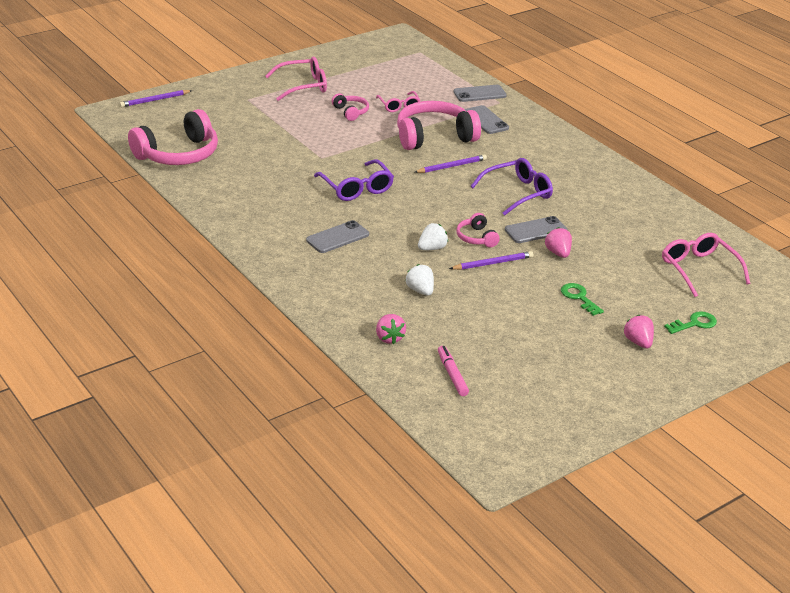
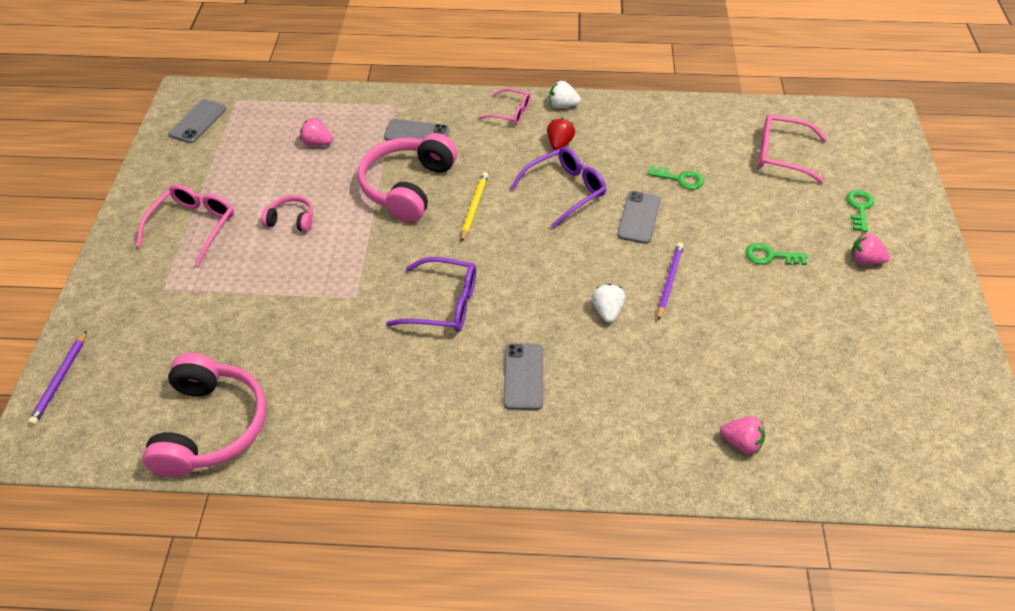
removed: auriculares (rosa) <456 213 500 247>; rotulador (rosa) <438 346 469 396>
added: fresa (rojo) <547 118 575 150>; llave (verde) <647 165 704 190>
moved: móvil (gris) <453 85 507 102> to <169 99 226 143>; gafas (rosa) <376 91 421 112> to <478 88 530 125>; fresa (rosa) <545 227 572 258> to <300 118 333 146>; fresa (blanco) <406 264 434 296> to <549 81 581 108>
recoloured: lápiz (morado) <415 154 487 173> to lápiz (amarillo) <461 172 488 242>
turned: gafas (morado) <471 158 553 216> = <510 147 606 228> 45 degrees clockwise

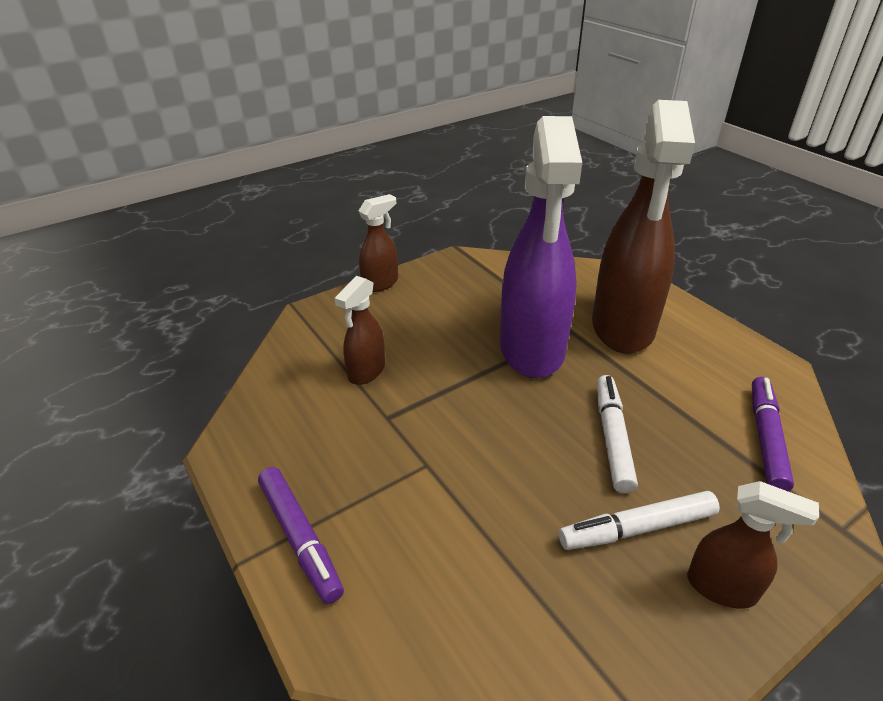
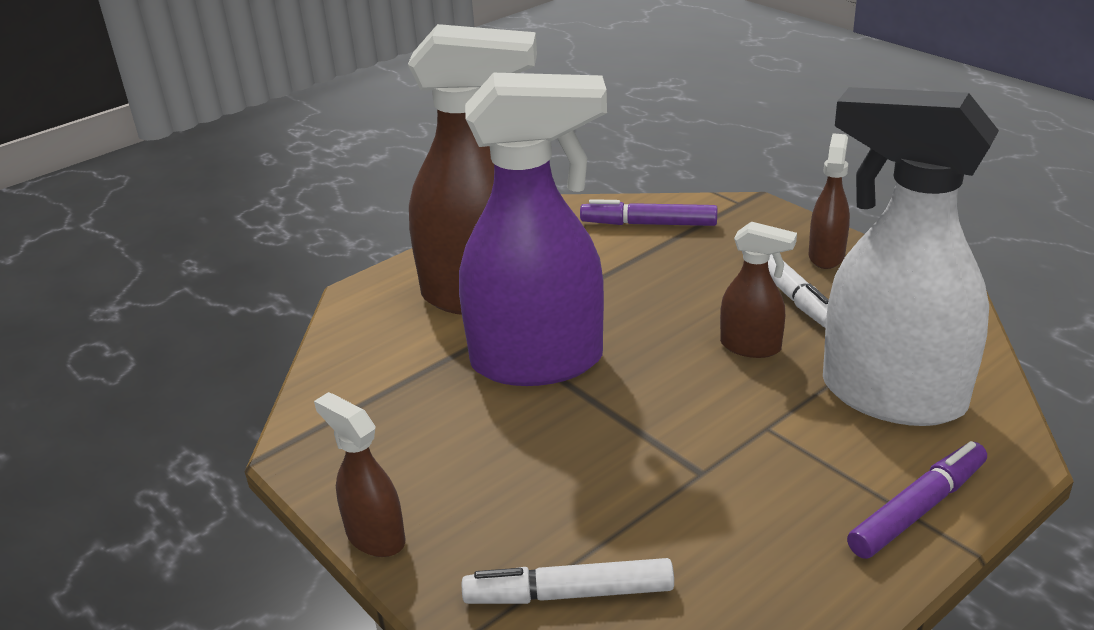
added: pulverizador (blanco) <823 87 999 426>
moved: pulverizador (marrón) <334 276 385 385> to <720 222 797 358>; rotulador (blanco) <597 375 638 494> to <462 558 674 604>

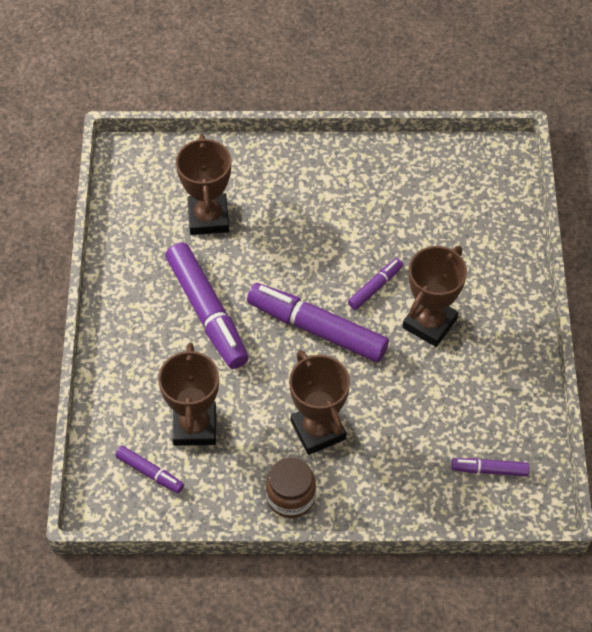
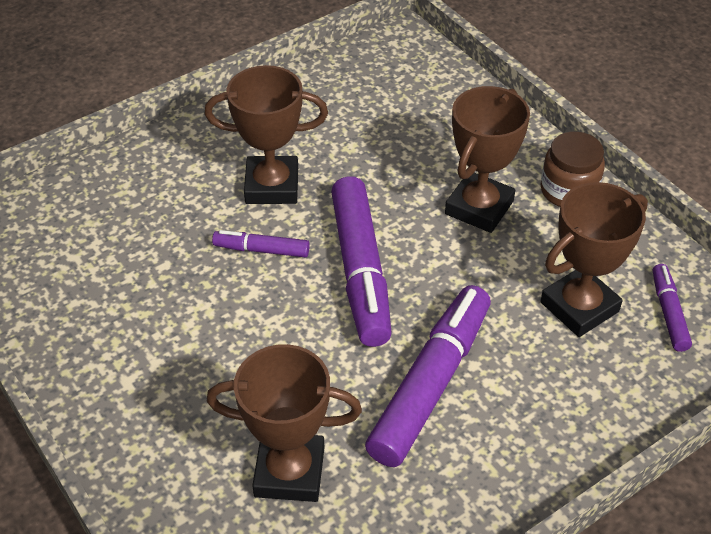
removed: rotulador (morado) <451 458 529 476>
turned: trofeo (marrón) <176 135 231 235> = <207 344 362 502> 45 degrees clockwise

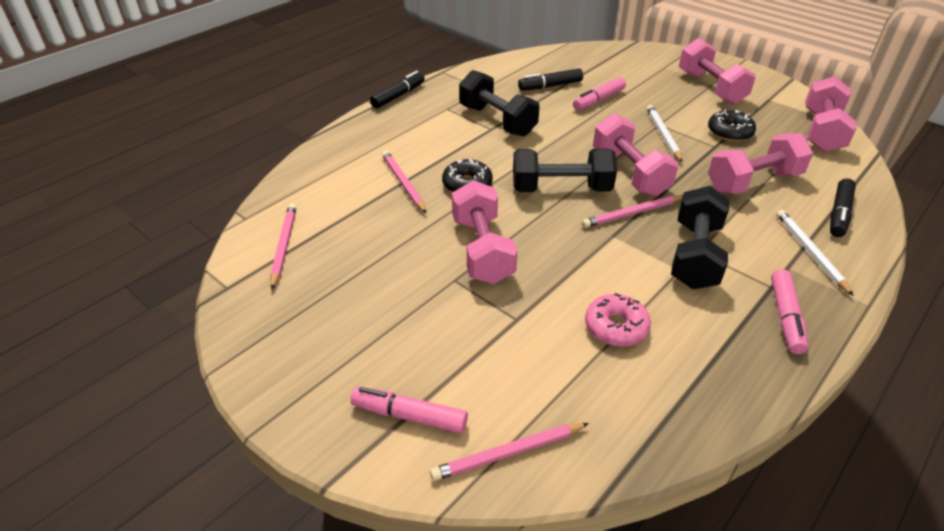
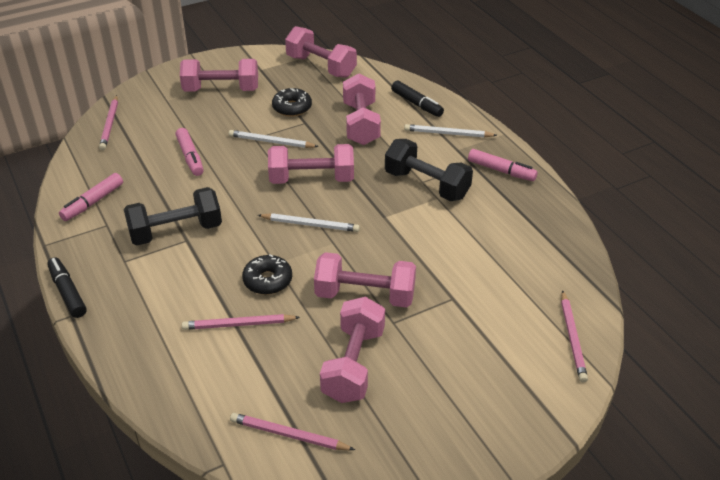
removed: rotulador (negro) <518 68 583 91>; rosquilla (rosa) <585 293 651 346>
added: mancuerna (rosa) <320 297 385 403>
moved: lápiz (rosa) <582 195 683 228> to <99 95 118 150>; rotulador (rosa) <350 387 468 433> to <59 173 123 221>
replaced: mancuerna (negro) <513 148 617 192> to lápiz (blanco) <258 213 360 232>

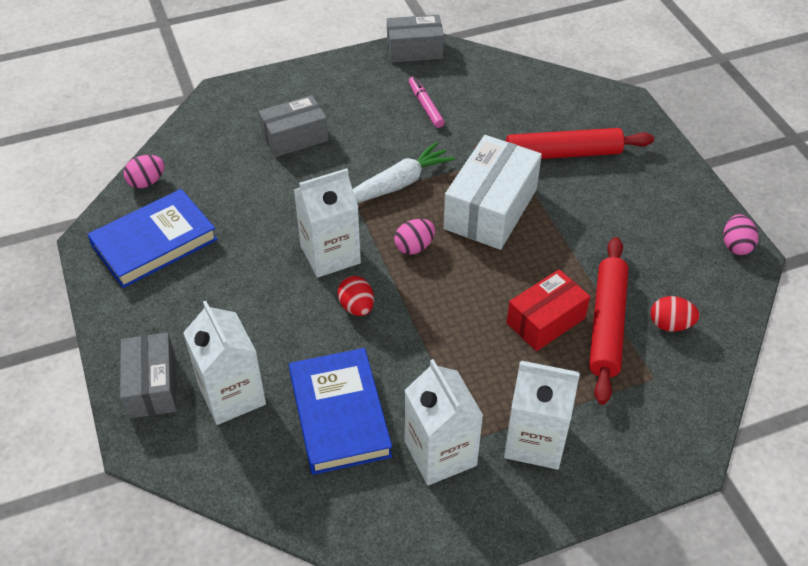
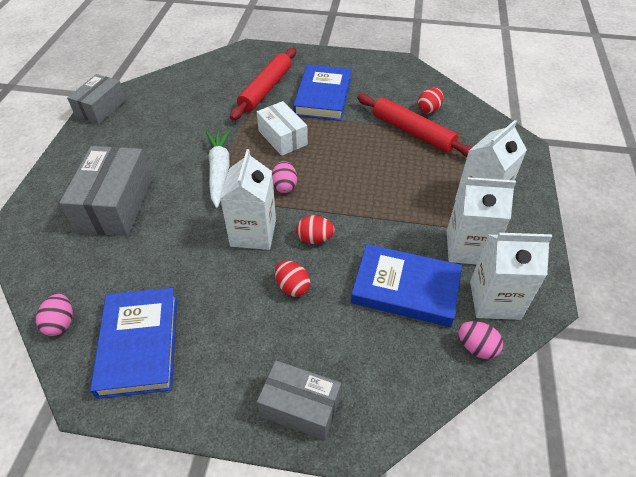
removed: rotulador (rosa) <409 77 445 128>; caja (rojo) <507 269 590 351>
added: libro (azul) <293 64 351 121>; huevo (rojo) <275 261 310 297>
moved: huevo (rosa) <723 214 758 255> to <458 321 503 359>; cartón de leche (blanco) <183 301 266 425> to <470 233 552 320>
resized: caja (gris) <259 95 328 157> = <60 146 152 236> x1.53; caja (blanco) <443 135 542 250> = <257 101 308 156> x0.65

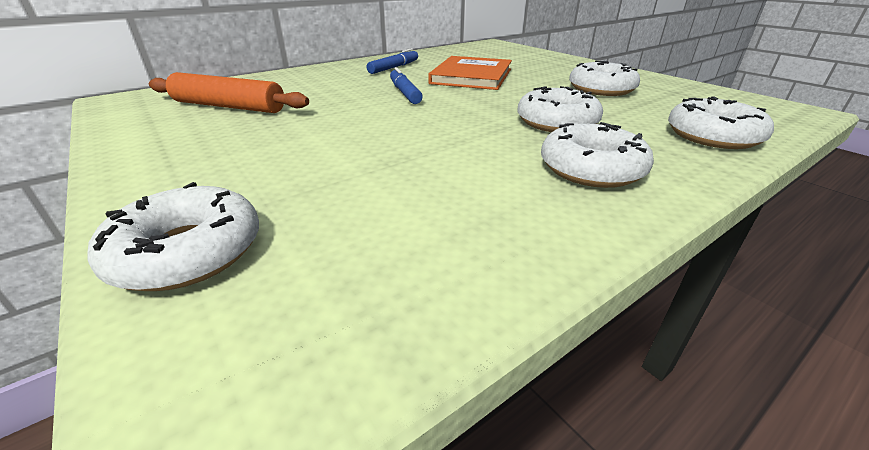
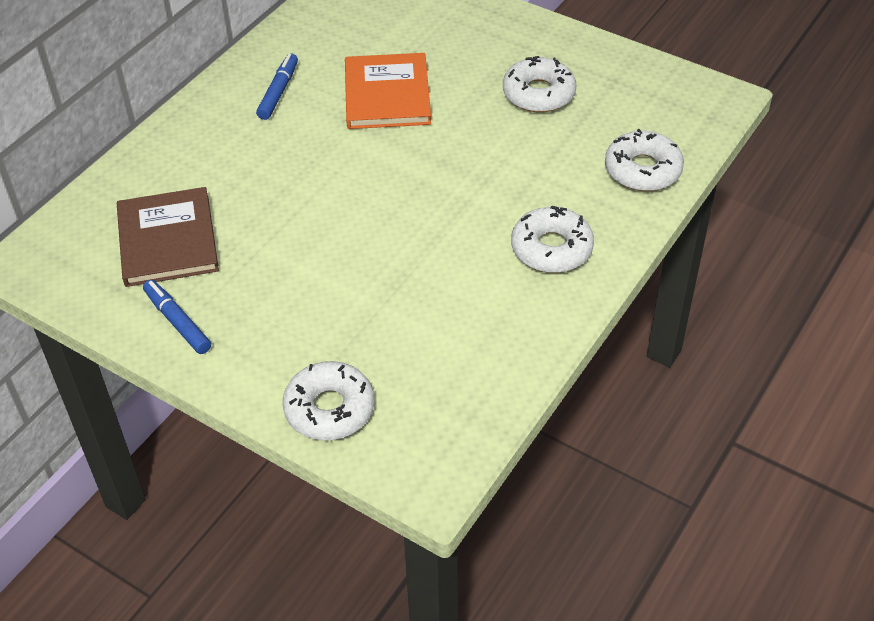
removed: rosquilla (blanco) <517 86 603 132>
moved: rotulador (azul) <390 67 423 104> to <143 280 211 354>
replaced: rodillo (naranja) <149 72 309 113> to libro (marrón) <117 187 219 287>

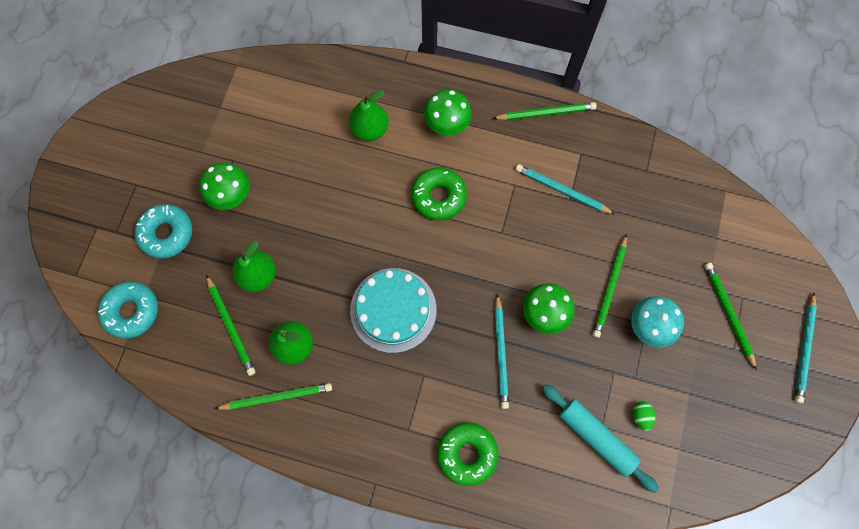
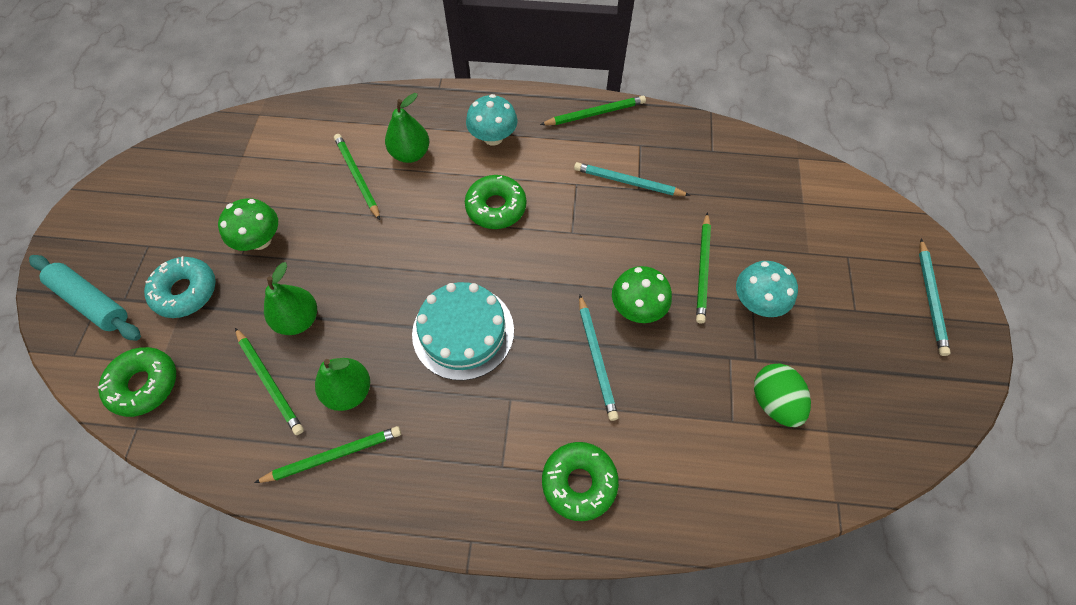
moved: lápiz (verde) <704 263 757 370> to <334 134 380 220>; rodillo (turquesa) <542 384 659 493> to <29 255 141 341>
recoloured: seta (verde) <424 90 472 135> to seta (turquesa) <466 94 518 146>; rosquilla (turquesa) <98 281 158 339> to rosquilla (verde) <98 347 176 417>
resized: huevo (verde) <632 401 655 431> = <754 363 811 427> x1.87

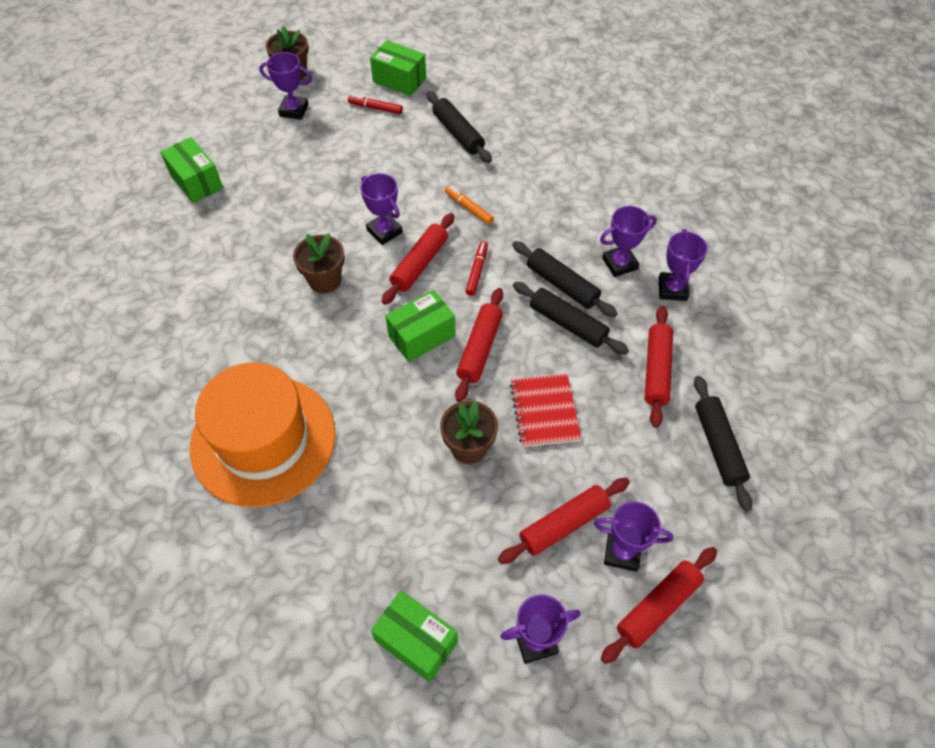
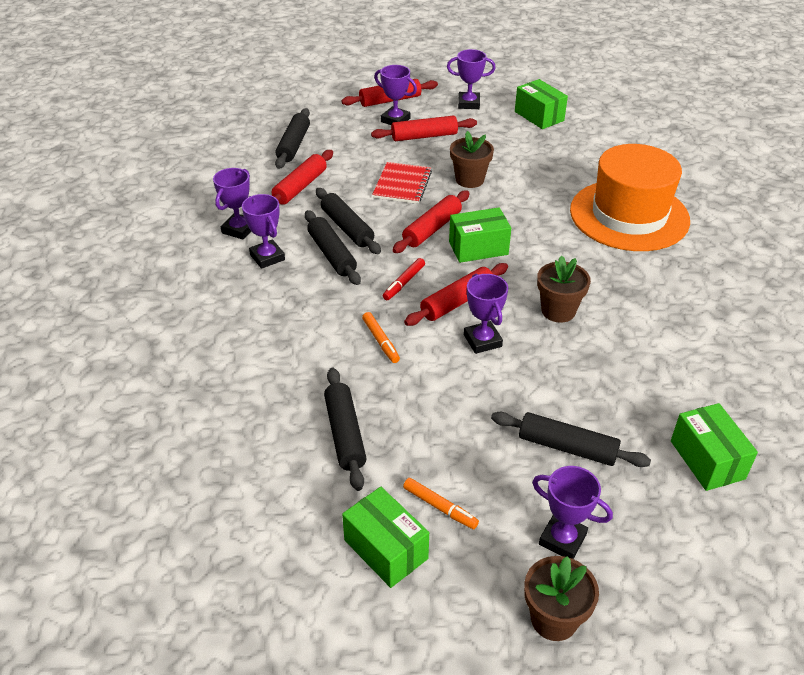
added: rodillo (negro) <491 412 651 467>
recoloured: rotulador (rojo) <348 94 403 114> to rotulador (naranja) <403 478 479 529>
turned: trofeo (morado) <600 206 657 277> = <242 194 285 269> 60 degrees clockwise

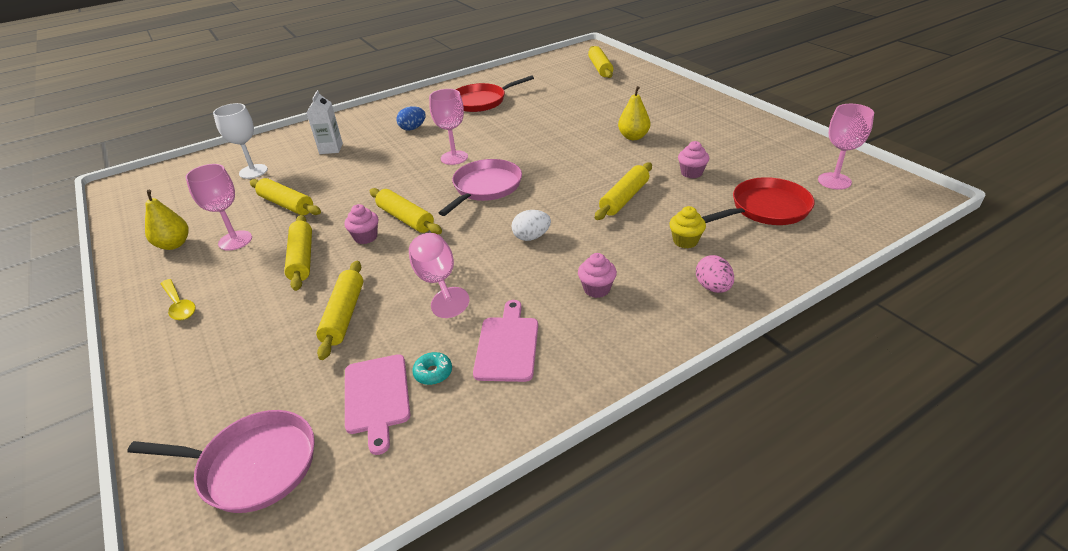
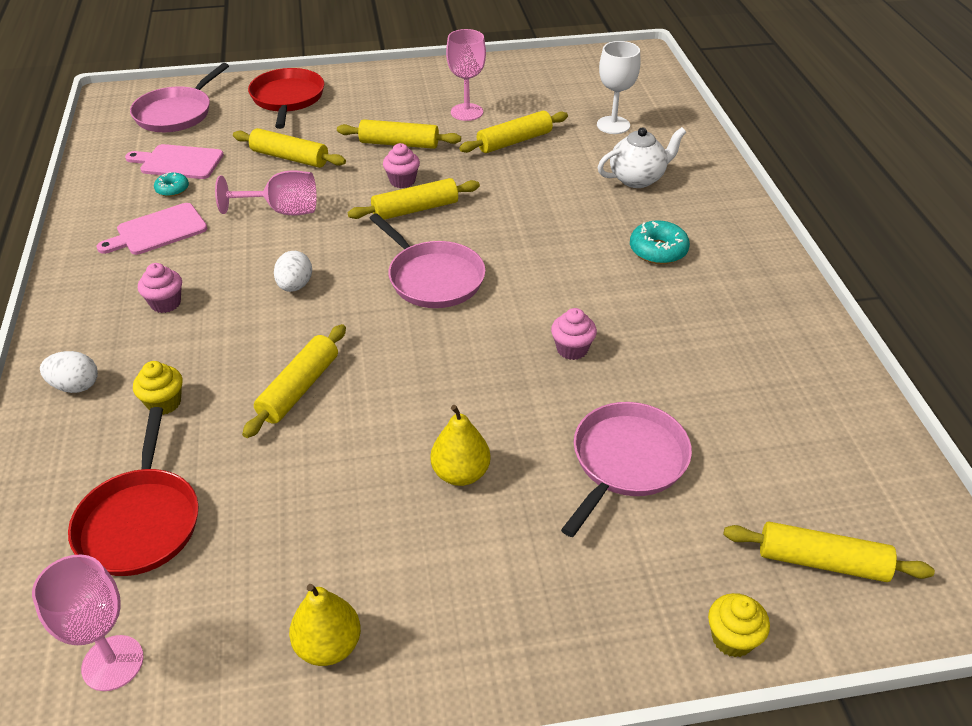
removed: copa (rosa) <429 89 468 165>; cuchara (amarillo) <161 279 195 320>
added: sartén (rosa) <561 402 692 537>; magdalena (amarillo) <708 593 770 657>
moved: sartén (rojo) <456 75 534 112> to <248 68 324 129>; magdalena (rosa) <678 141 709 178> to <551 308 597 360>; pera (amarillo) <145 190 189 250> to <289 584 361 666>
replaced: cartón de leche (blanco) <306 90 343 154> to tetera (blanco) <598 127 686 188>; huevo (azul) <397 106 426 131> to rosquilla (turquesa) <630 220 690 264>
recoloured: huevo (rosa) <696 255 734 293> to huevo (blanco) <40 351 98 393>
turned: rodillo (amarillo) <595 162 652 220> = <242 324 346 438> 60 degrees clockwise; tabla de cortar (rosa) <473 300 538 382> = <96 203 208 255> 120 degrees clockwise

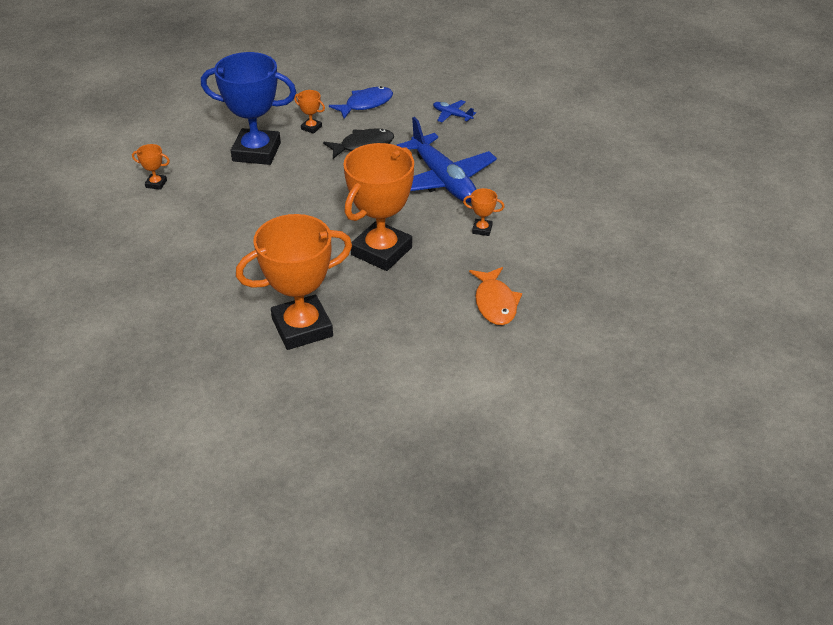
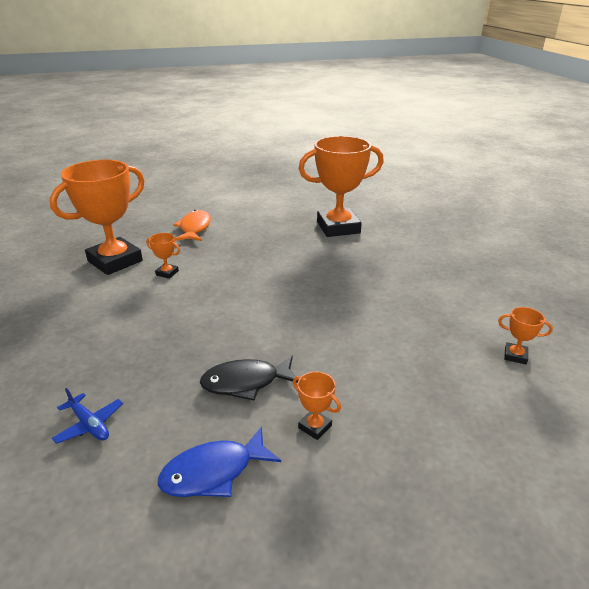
removed: trofeo (azul) <201 52 296 165>; avión (azul) <396 117 497 203>
moved: trofeo (naranja) <343 143 414 271> to <50 160 145 275>

